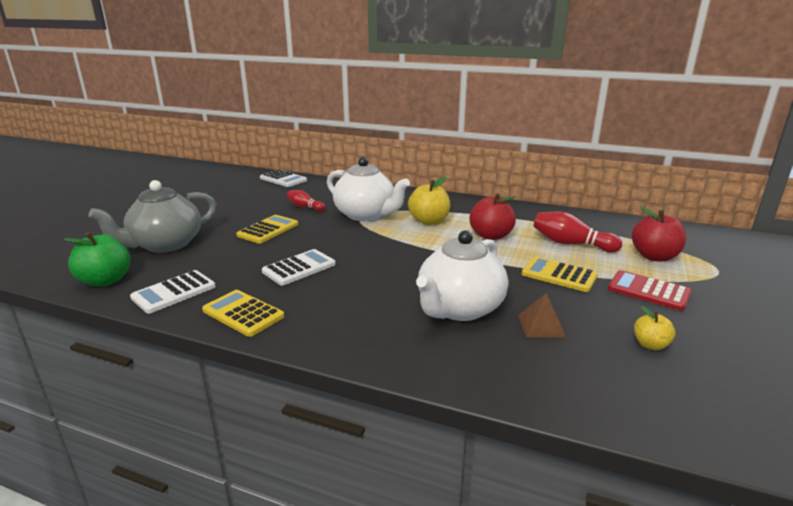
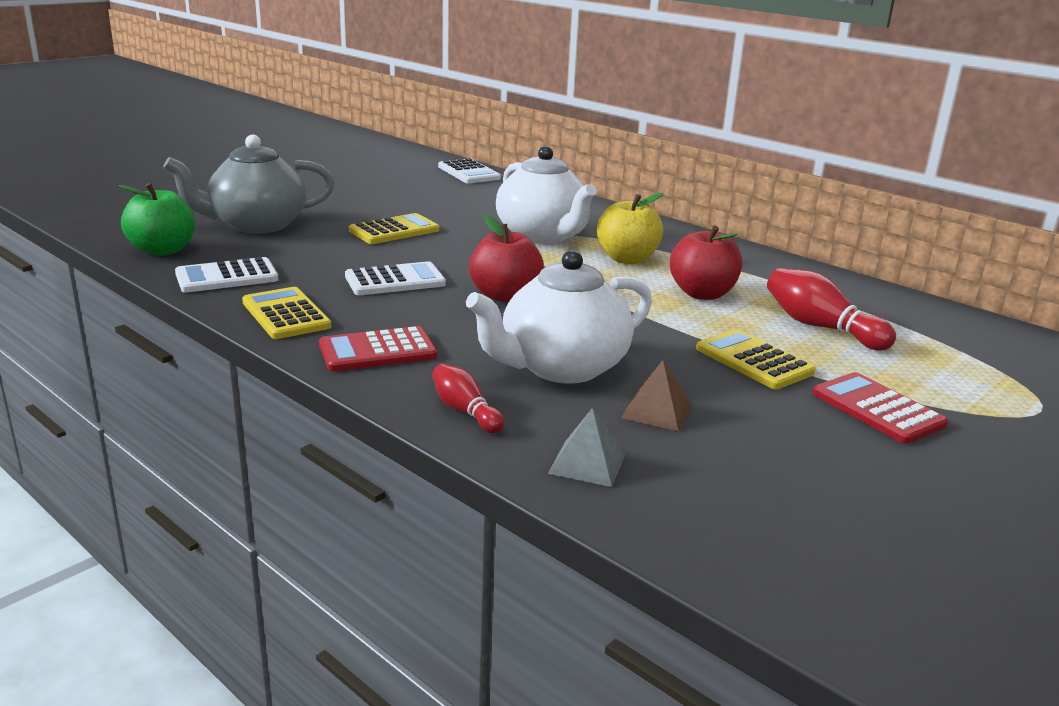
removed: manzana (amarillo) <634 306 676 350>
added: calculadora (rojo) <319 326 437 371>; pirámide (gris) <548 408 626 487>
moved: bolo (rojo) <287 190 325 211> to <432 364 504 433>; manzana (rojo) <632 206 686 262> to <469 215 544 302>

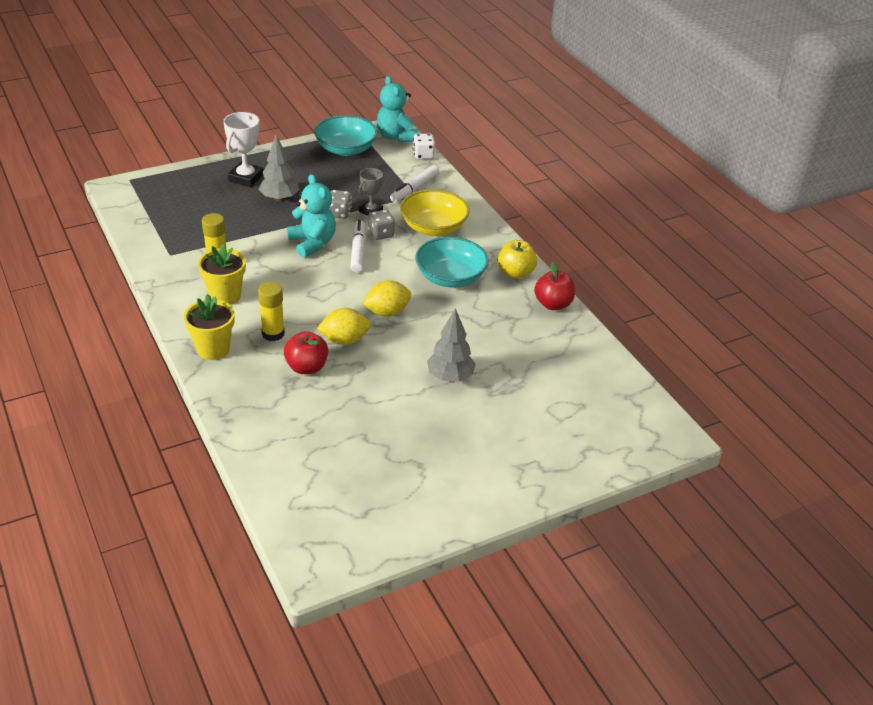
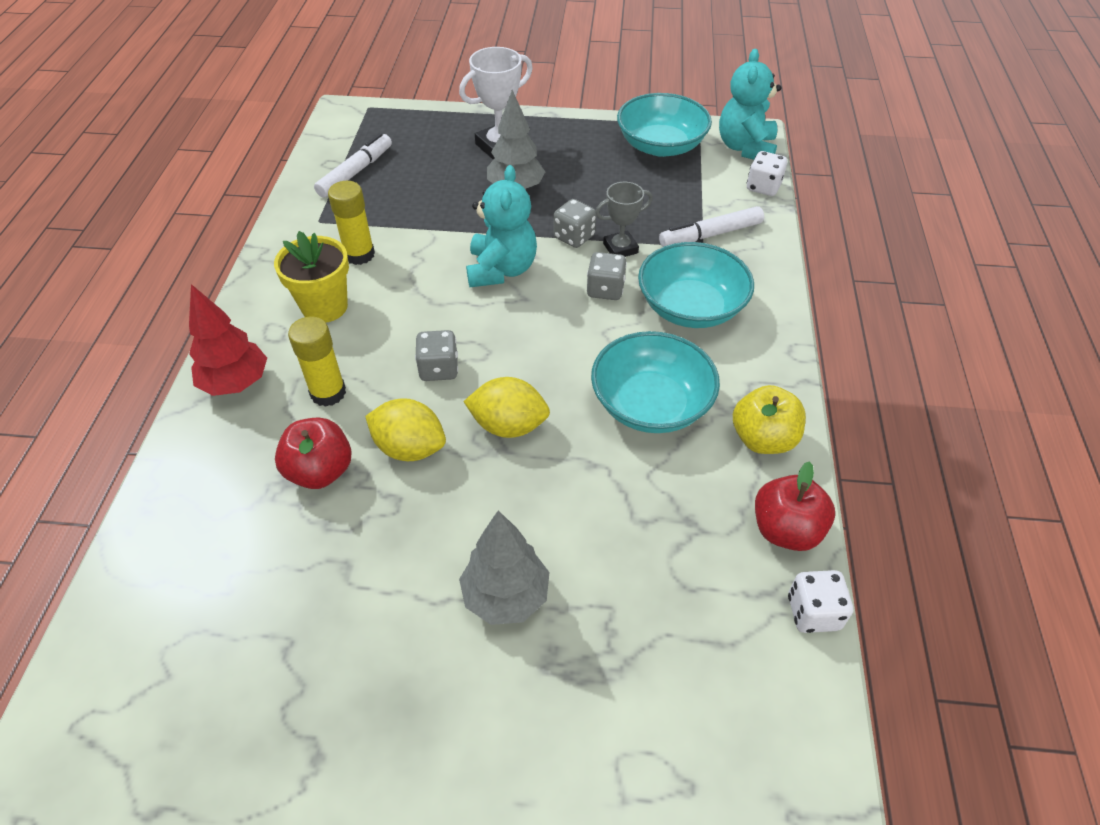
added: dado (gris) <415 330 458 381>; dado (blanco) <788 570 853 633>
moved: rotulador (blanco) <351 220 366 273> to <314 133 392 198>
replaced: maceta (amarillo) <184 294 235 360> to árbol (rojo) <189 284 267 396>
recoloured: cuenco (amarillo) <400 189 469 236> to cuenco (turquesa) <638 242 754 328>

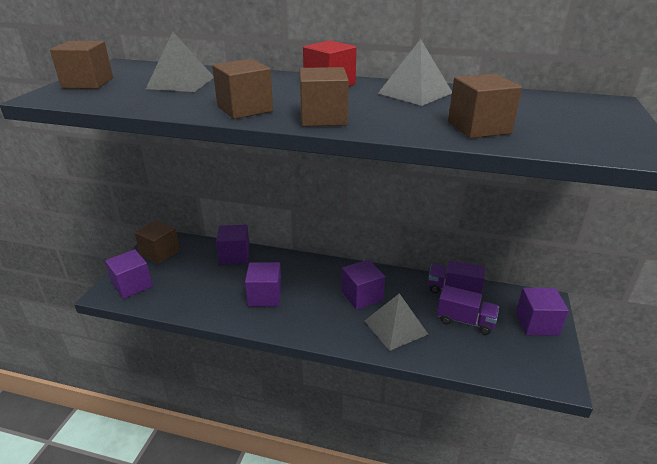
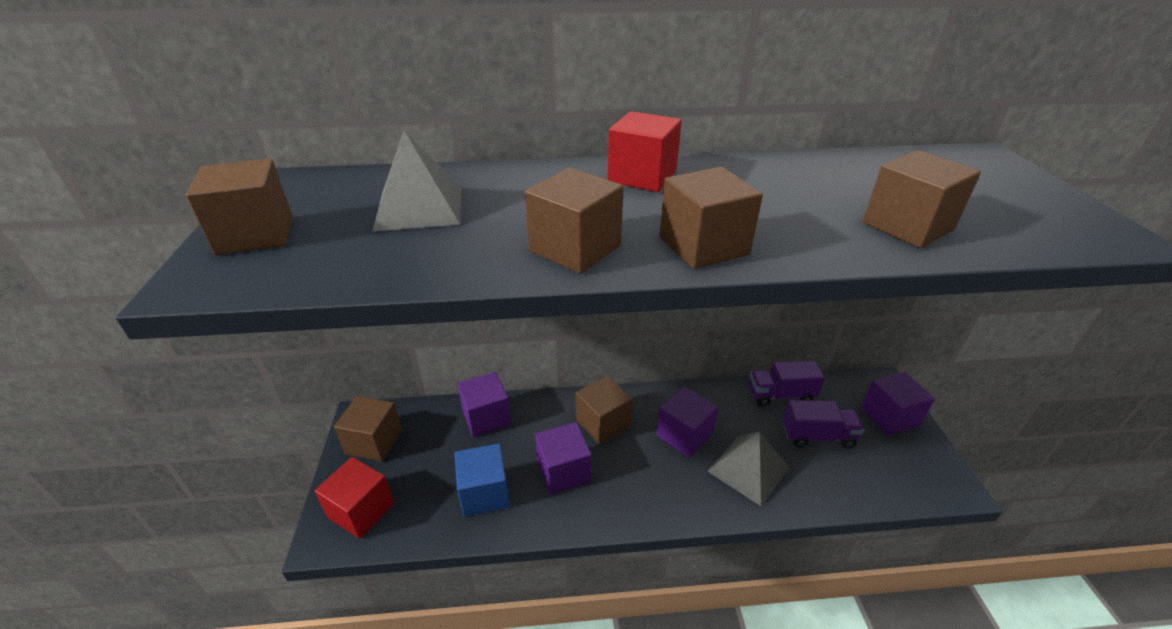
removed: pirámide (gris) <378 39 452 106>
added: cubo (marrón) <576 376 633 444>; cubo (azul) <455 443 510 516>
recoloured: cubo (morado) <105 249 153 299> to cubo (rojo) <314 457 394 539>

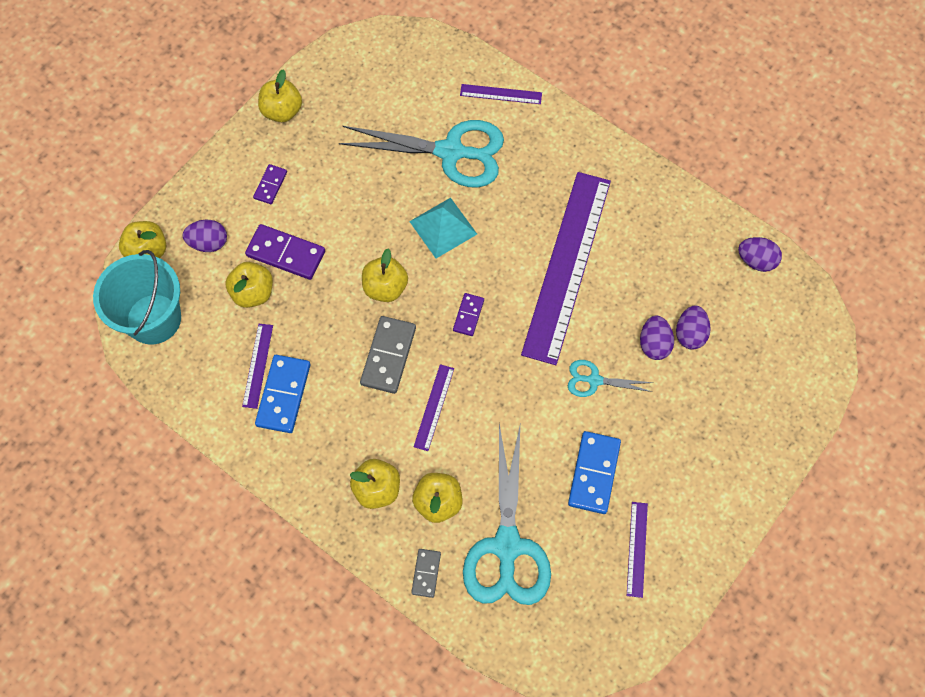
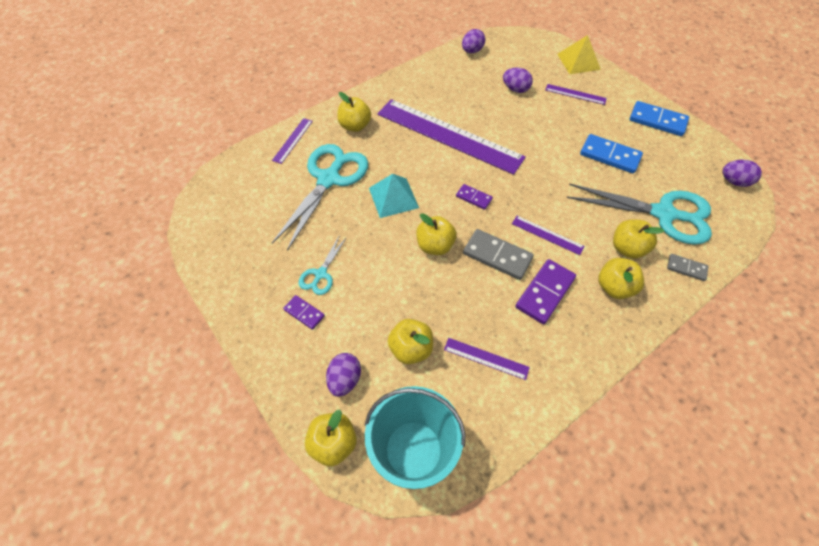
added: pirámide (amarillo) <557 35 601 74>
moved: manzana (amarillo) <258 69 302 122> to <337 92 371 132>; ficha de dominó (morado) <245 224 325 280> to <515 259 576 324>; huevo (morado) <640 316 674 360> to <723 160 762 187>; ficha de dominó (azul) <255 355 310 433> to <630 101 689 136>; tijeras (turquesa) <568 360 652 397> to <299 235 347 295>; regla (morado) <627 502 648 598> to <545 84 607 105>

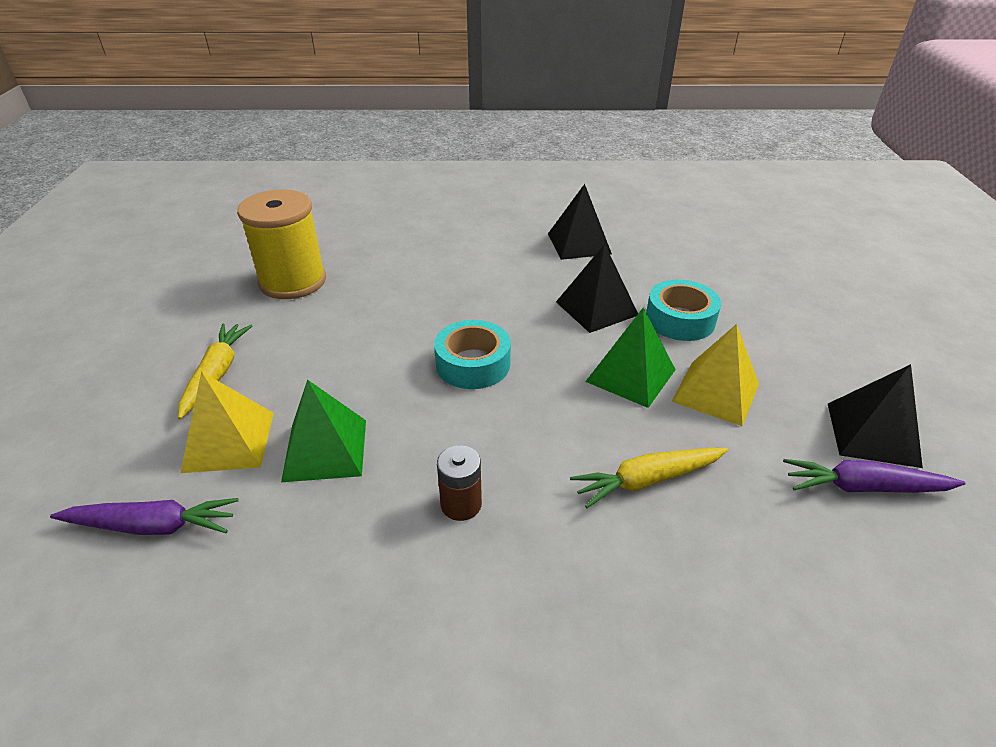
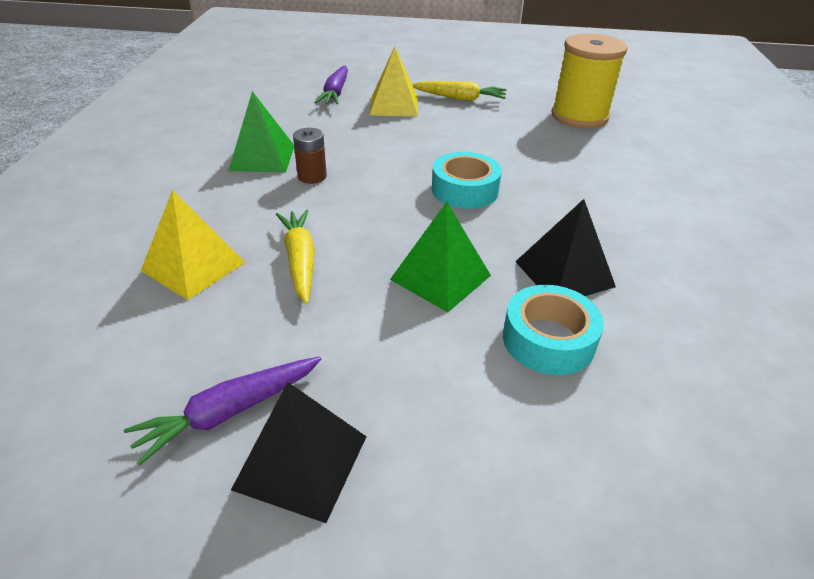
removed: pirámide (negro) <548 184 612 260>
moved: pirámide (amarillo) <671 324 759 426> to <141 190 246 300>; pirámide (verde) <281 379 366 482> to <228 91 294 173>
turned: zanahoria (morado) <783 459 966 493> = <124 357 322 466> 135 degrees counterclockwise

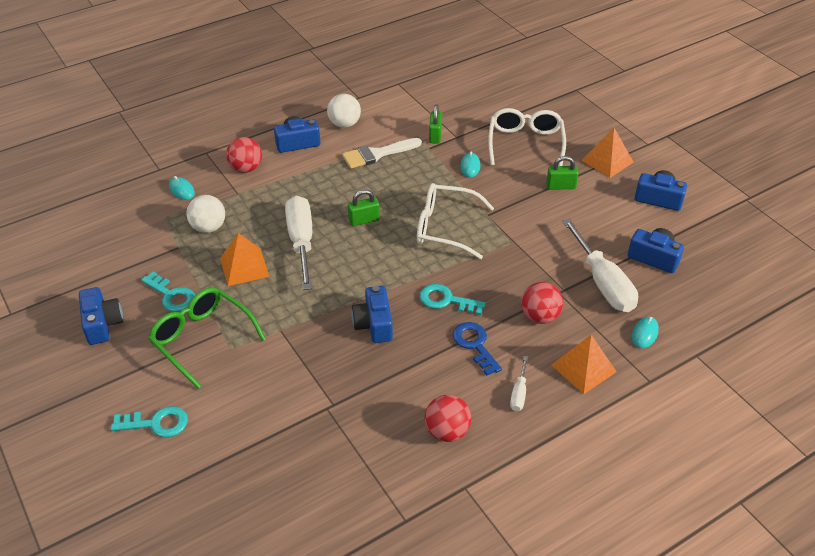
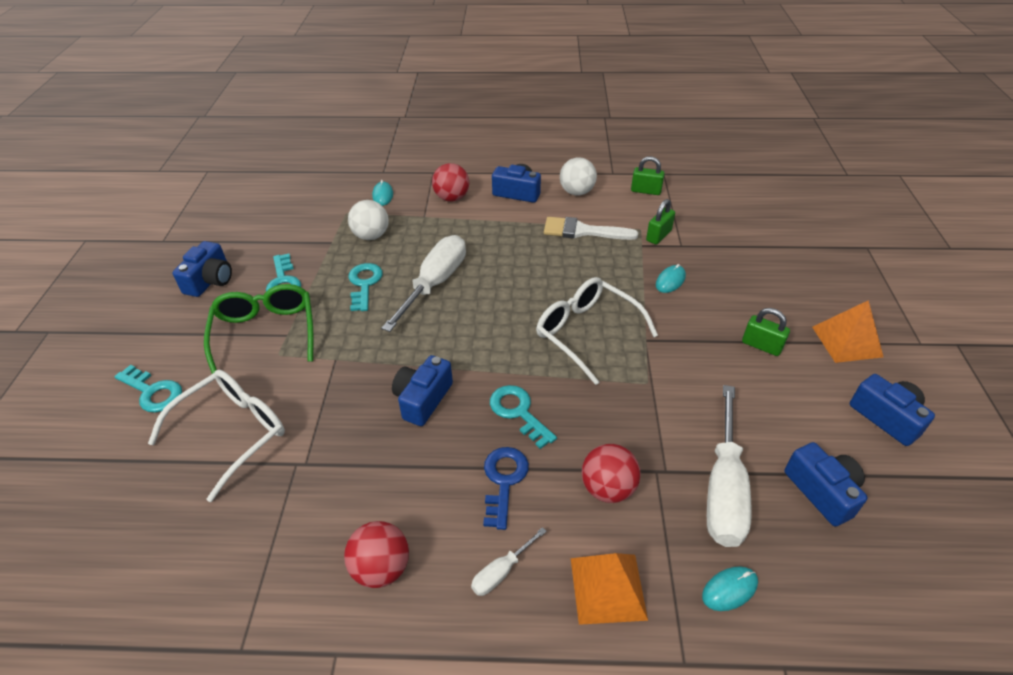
moved: gafas (blanco) <488 108 566 166> to <148 370 285 502>; candado (verde) <348 190 380 226> to <631 156 665 195>
replaced: pirámide (naranja) <220 233 269 286> to llave (turquesa) <348 263 383 311>

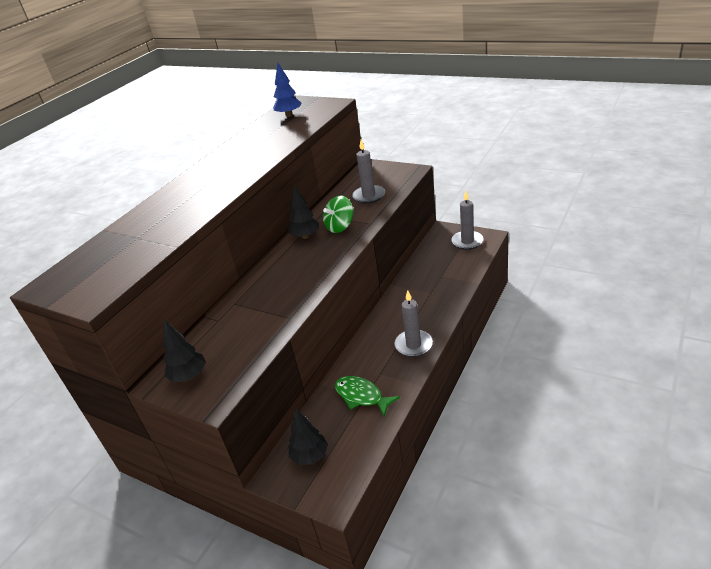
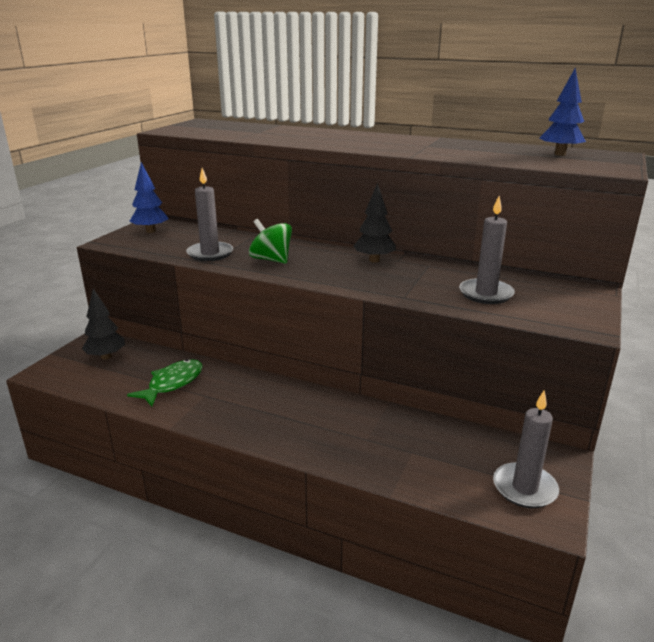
moved: peonza (verde) <323 196 353 233> to <249 219 292 264>; vela (gris) <394 290 433 357> to <186 168 233 261>
recoloured: árbol (negro) <163 320 206 382> to árbol (azul) <129 162 168 233>

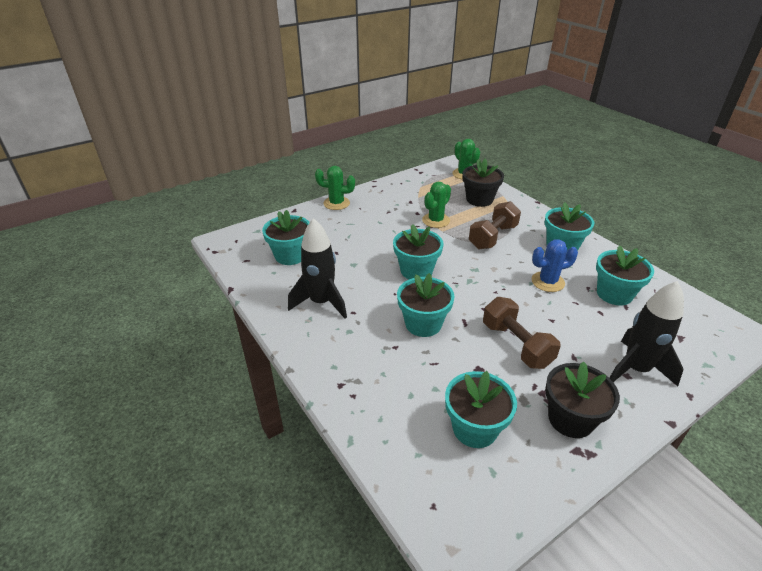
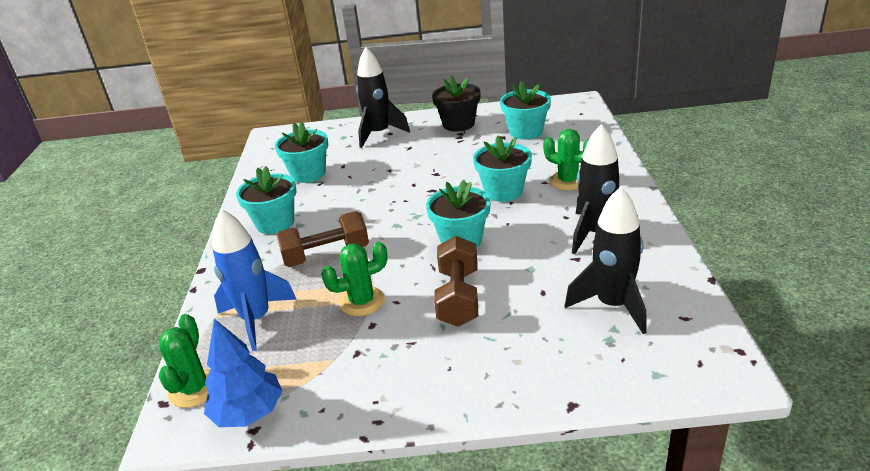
removed: cactus (azul) <531 239 578 292>
added: árbol (azul) <204 319 282 427>
moved: cactus (verde) <315 166 355 210> to <543 129 589 190>; mancuerna (marrón) <483 297 561 369> to <434 236 478 327>
replaced: maceta (negro) <462 159 504 207> to cohete (azul) <212 209 296 351>; maceta (turquesa) <262 210 310 265> to cohete (negro) <565 187 647 334>

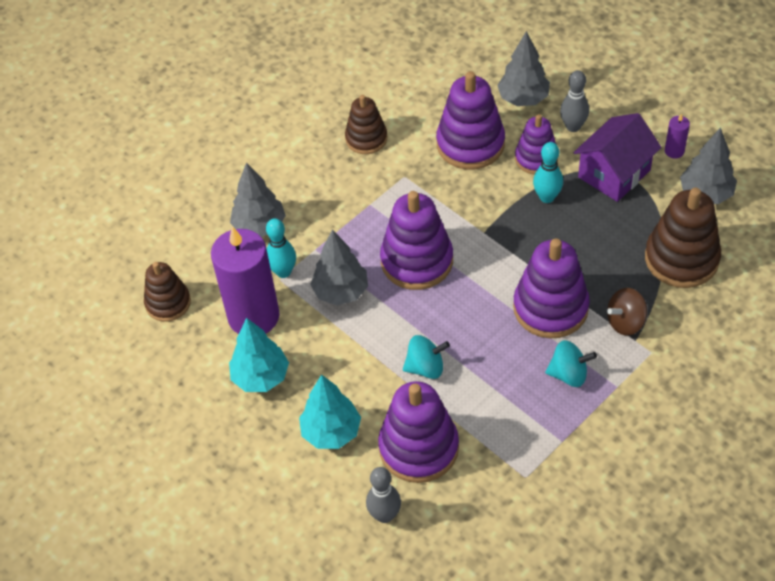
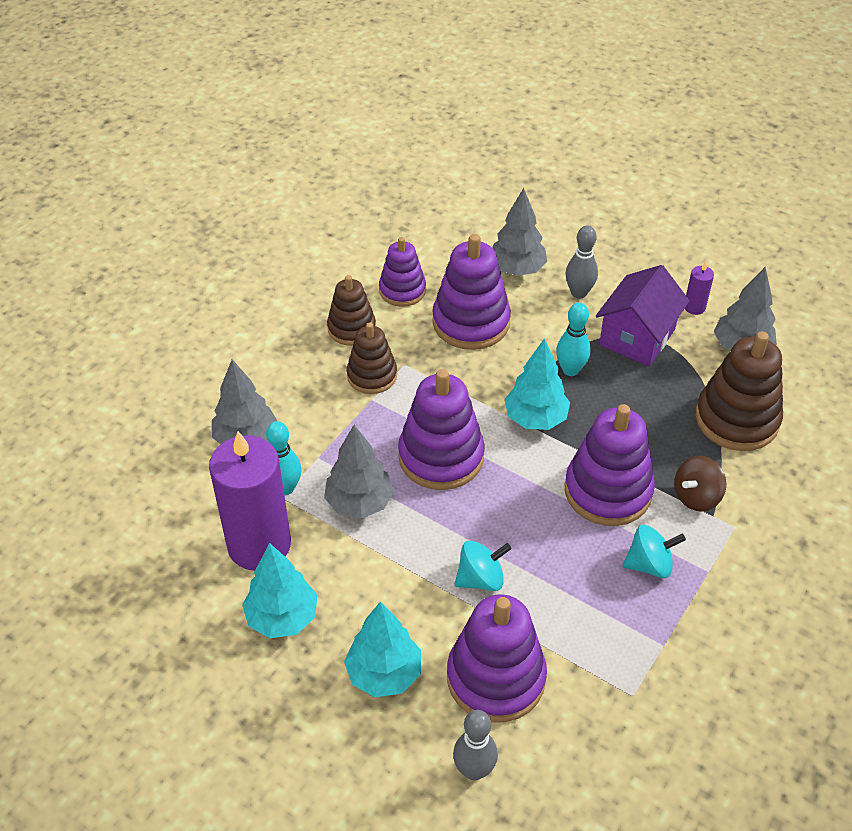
added: árbol (turquesa) <504 338 570 430>
moved: juguete apilable (morado) <515 114 558 175> to <379 237 426 307>; juguete apilable (marrón) <144 262 191 322> to <347 322 397 394>

